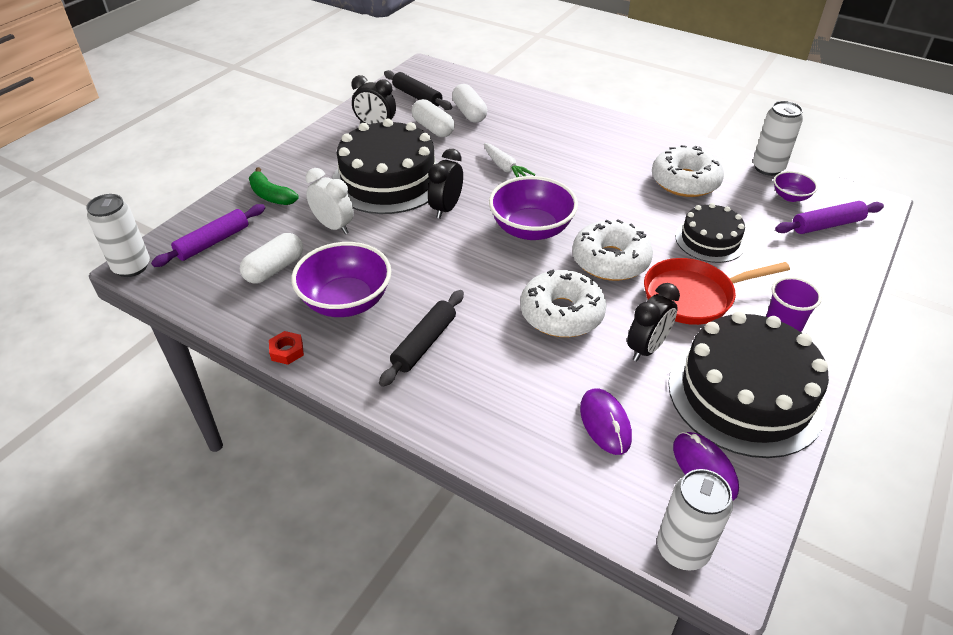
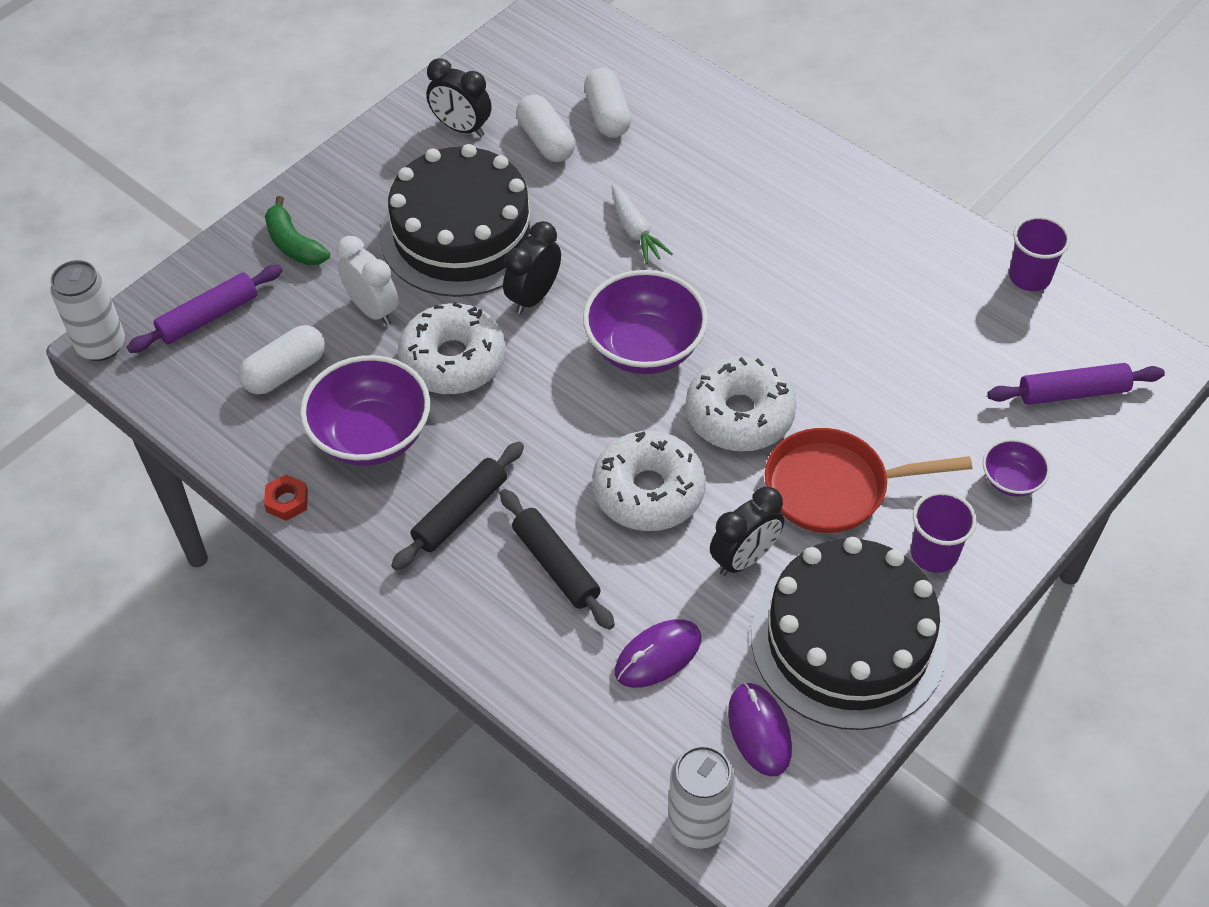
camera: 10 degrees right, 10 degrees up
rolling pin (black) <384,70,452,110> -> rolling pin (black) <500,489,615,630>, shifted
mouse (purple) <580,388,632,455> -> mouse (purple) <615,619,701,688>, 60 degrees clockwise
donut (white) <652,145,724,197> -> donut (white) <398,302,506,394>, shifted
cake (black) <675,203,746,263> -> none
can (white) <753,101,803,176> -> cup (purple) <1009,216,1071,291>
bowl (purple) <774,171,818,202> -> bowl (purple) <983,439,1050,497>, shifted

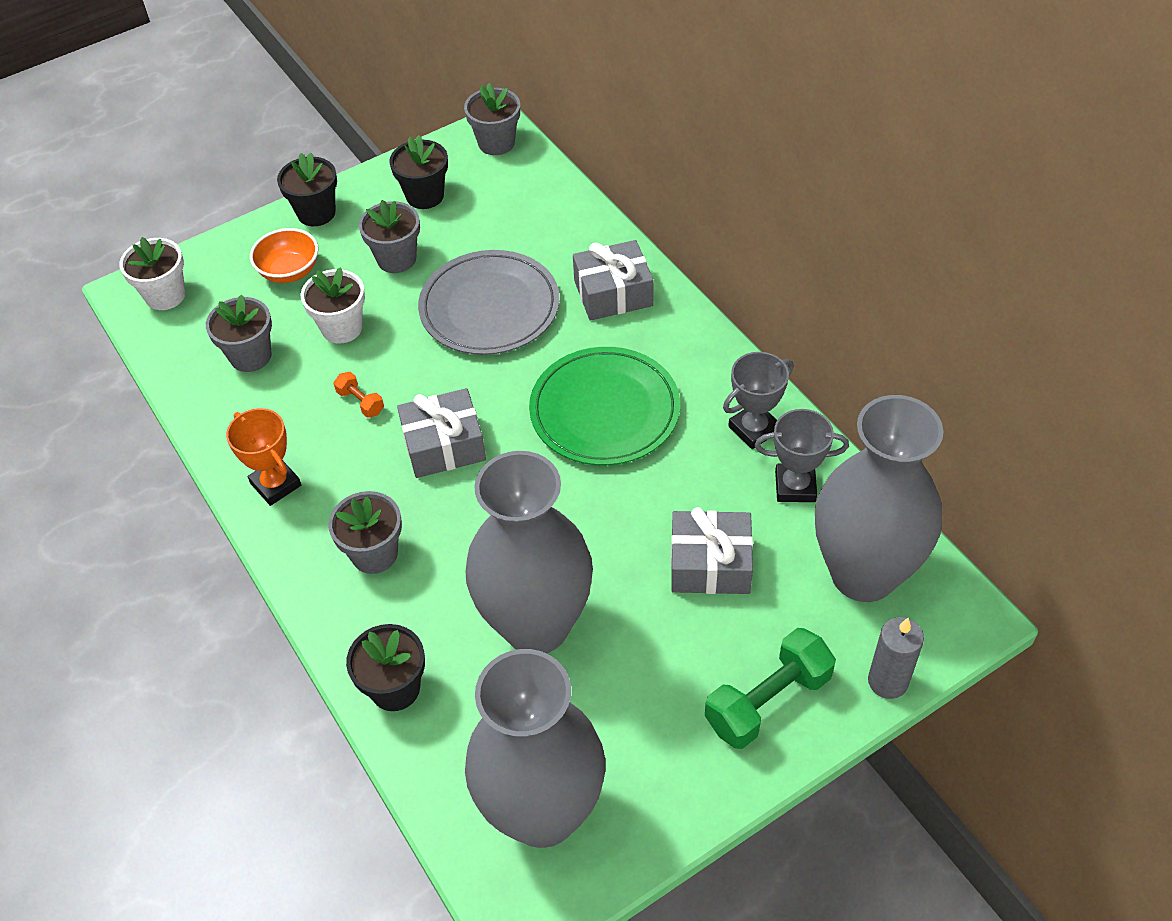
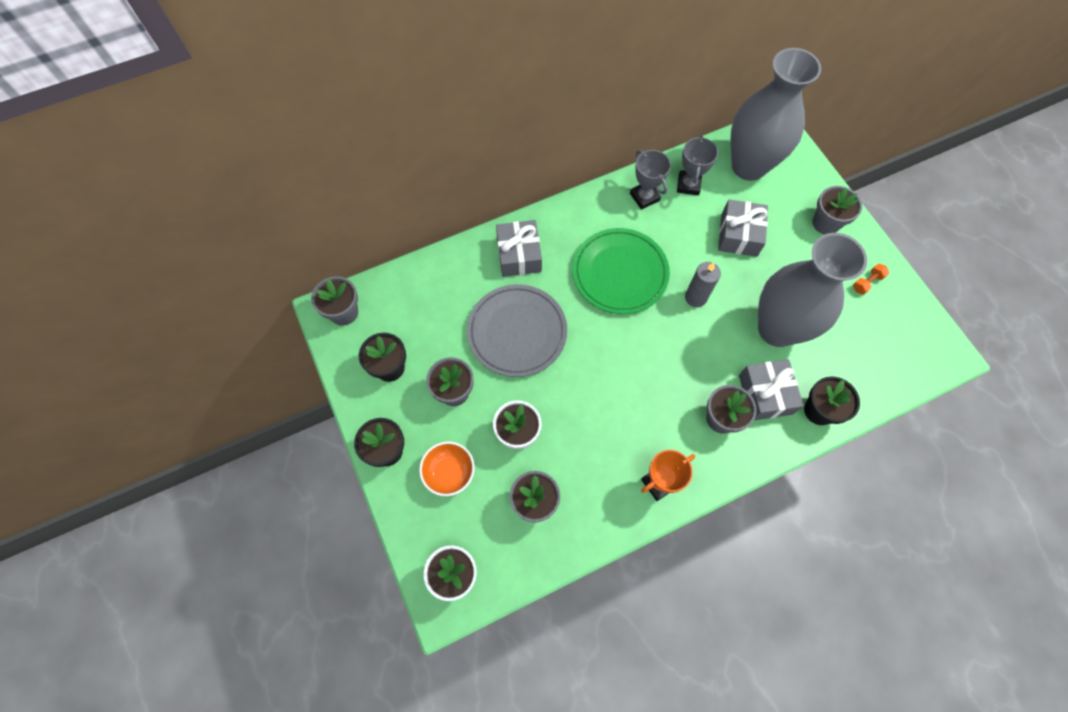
camera: 85 degrees left, 15 degrees up
dumbbell (orange) <334,372,384,418> -> dumbbell (orange) <853,263,889,295>, shifted
gift (grey) <397,388,486,478> -> gift (grey) <739,359,804,420>, shifted
vase (grey) <465,649,605,848> -> none
dumbbell (green) <705,628,836,749> -> flower pot (grey) <812,186,862,234>
candle (grey) <868,617,924,699> -> candle (grey) <685,262,721,307>, shifted

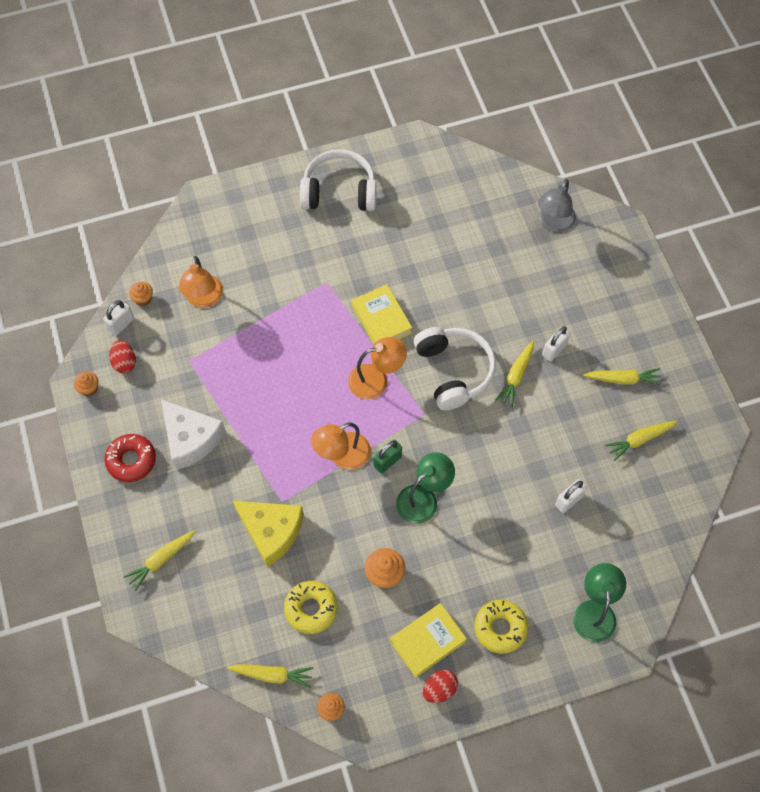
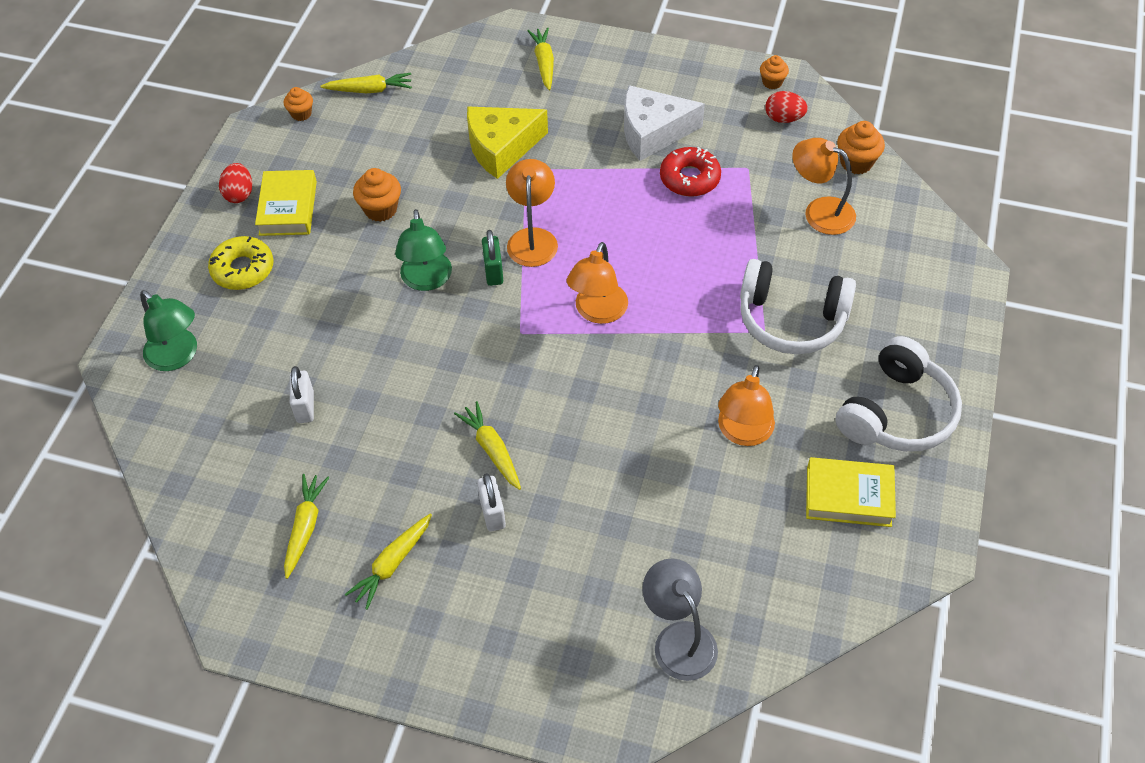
camera: 125 degrees right, 10 degrees down
padlock (white) <103,300,134,336> -> none
donut (red) <105,434,156,482> -> donut (red) <660,147,721,197>, shifted
cupcake (orange) <129,282,153,306> -> cupcake (orange) <837,121,885,175>, x1.53
carrot (yellow) <227,664,313,688> -> carrot (yellow) <320,73,412,93>, 135 degrees counterclockwise
donut (yellow) <284,581,338,634> -> none
book (yellow) <352,284,412,344> -> book (yellow) <806,457,896,527>, shifted
headphones (white) <414,327,496,410> -> headphones (white) <740,259,856,354>, shifted
none -> lamp (orange) <718,365,775,446>

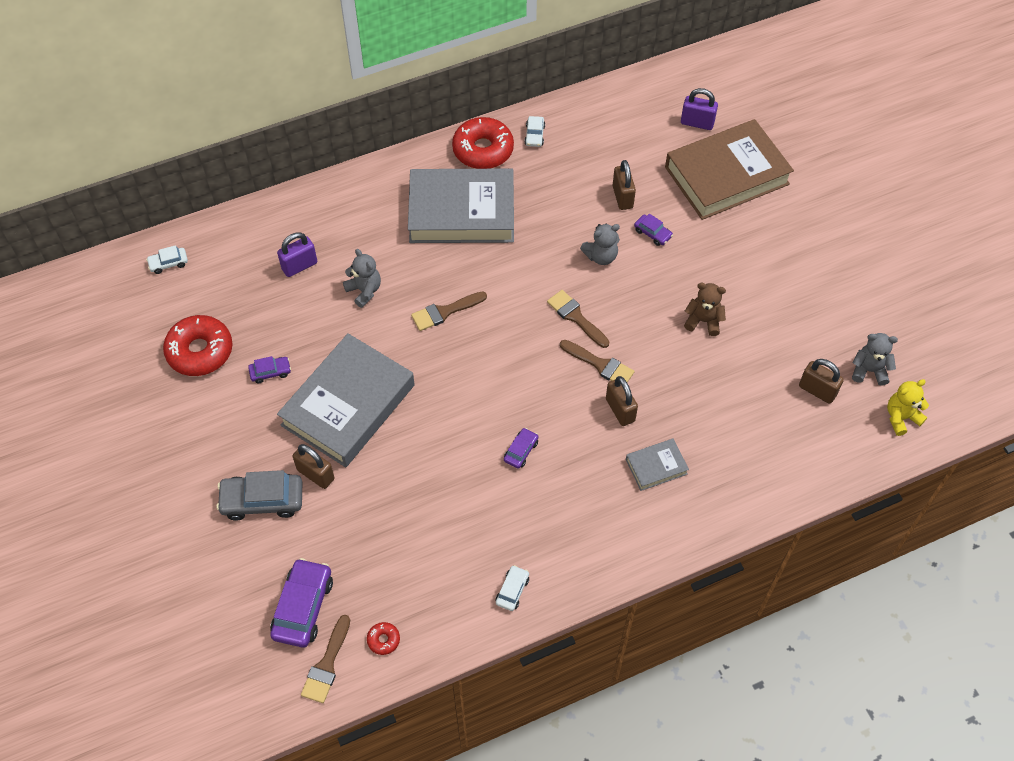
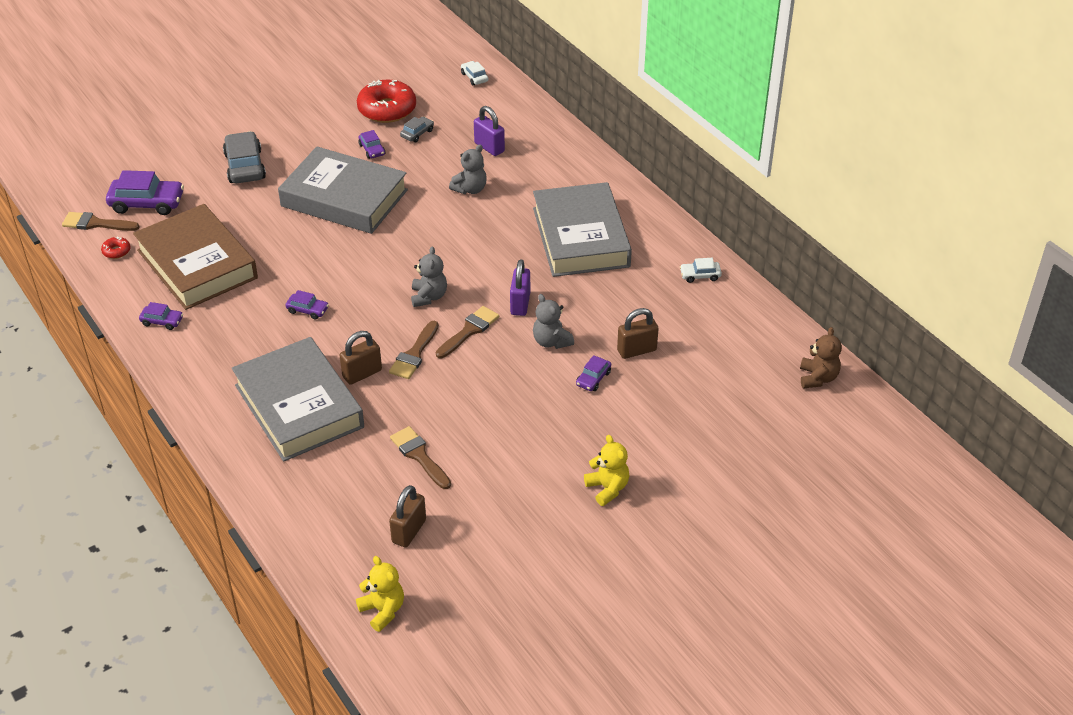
camera: 80 degrees right, 15 degrees down
padlock (brown) <293,444,335,489> -> none
brush (brown) <411,291,487,331> -> brush (brown) <390,426,451,489>, shifted
donut (red) <452,117,514,169> -> none
car (white) <496,565,529,611> -> car (purple) <139,302,183,330>
book (grey) <626,438,689,491> -> book (grey) <232,337,364,462>, x2.26
book (brown) <665,119,794,220> -> book (brown) <133,204,258,310>, shifted
padlock (purple) <681,88,718,130> -> padlock (purple) <510,259,530,316>, shifted
teddy bear (brown) <684,283,726,336> -> teddy bear (brown) <800,327,842,388>, shifted
teddy bear (grey) <852,333,898,386> -> teddy bear (grey) <411,246,447,307>, shifted
none -> car (grey) <400,117,434,142>
none -> teddy bear (yellow) <584,435,629,506>

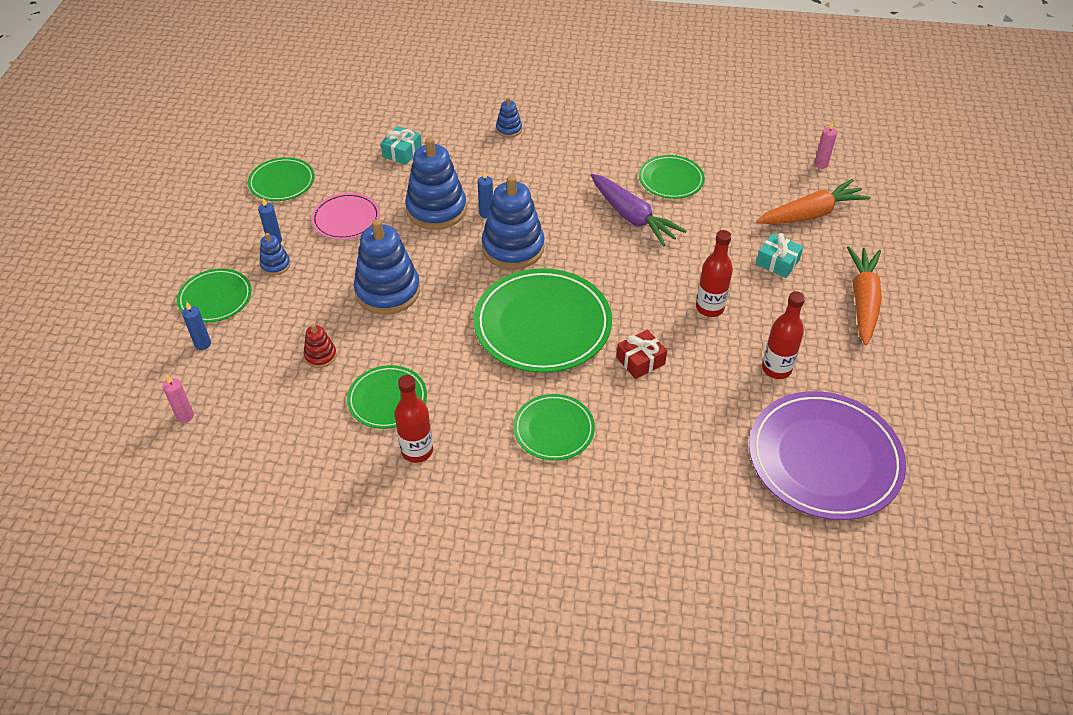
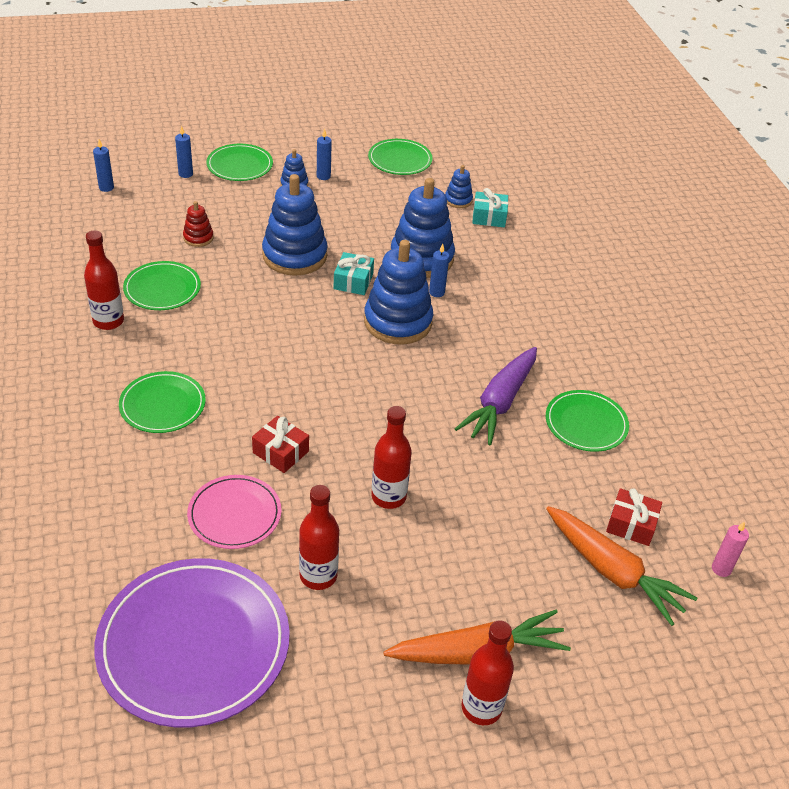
camera: 65 degrees right, 5 degrees down
candle (pink) <163,375,194,423> -> candle (blue) <93,140,114,192>
plate (pink) <311,193,380,240> -> plate (pink) <187,475,281,549>, shifted
plate (green) <474,268,612,373> -> none
stacking toy (blue) <496,97,522,138> -> stacking toy (blue) <445,165,473,208>, shifted
gift (turquoise) <756,233,803,278> -> gift (turquoise) <333,252,374,295>, shifted
none -> bottle (red) <461,620,514,725>
none -> gift (red) <606,488,662,546>

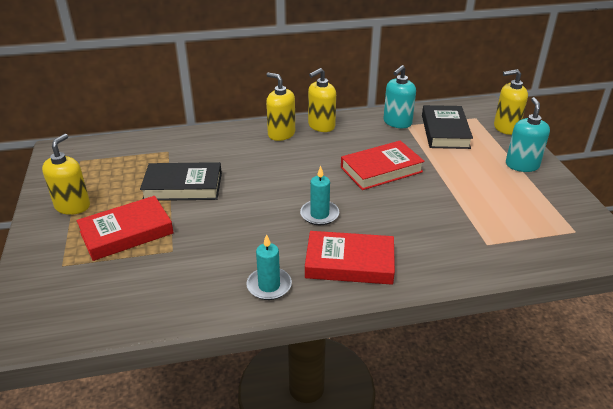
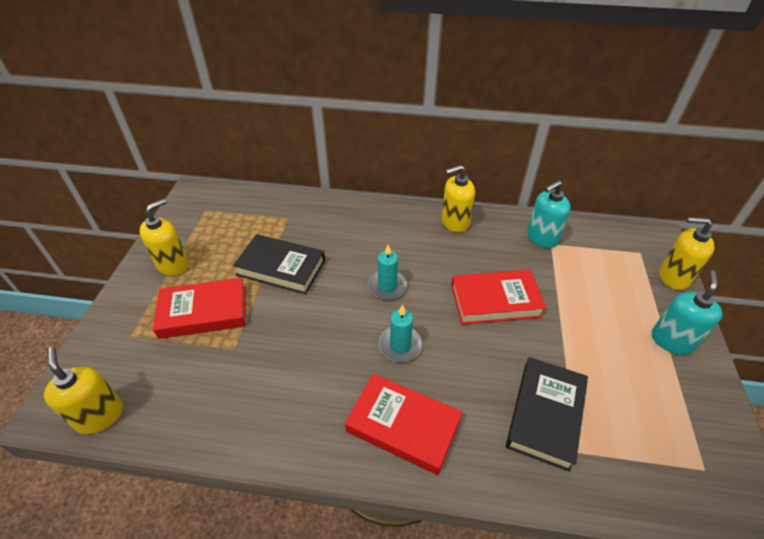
camera: 20 degrees right, 10 degrees up
candle (turquoise) <246,234,292,300> -> candle (turquoise) <368,245,408,300>, shifted
soap dispenser (yellow) <266,73,295,141> -> soap dispenser (yellow) <44,347,123,434>, shifted
book (black) <422,105,473,149> -> book (black) <506,357,588,472>, shifted

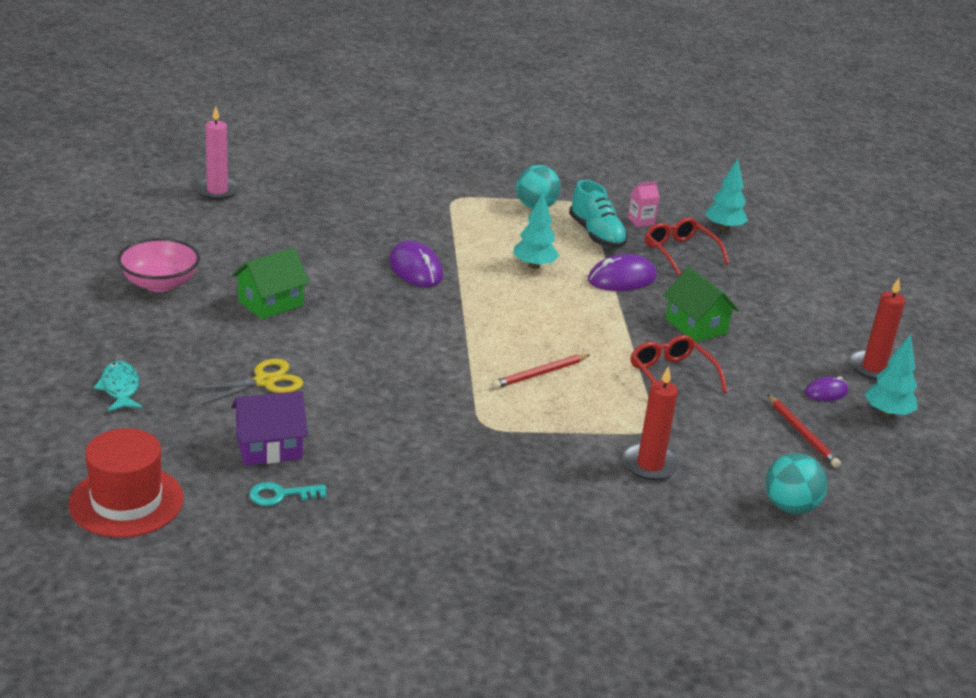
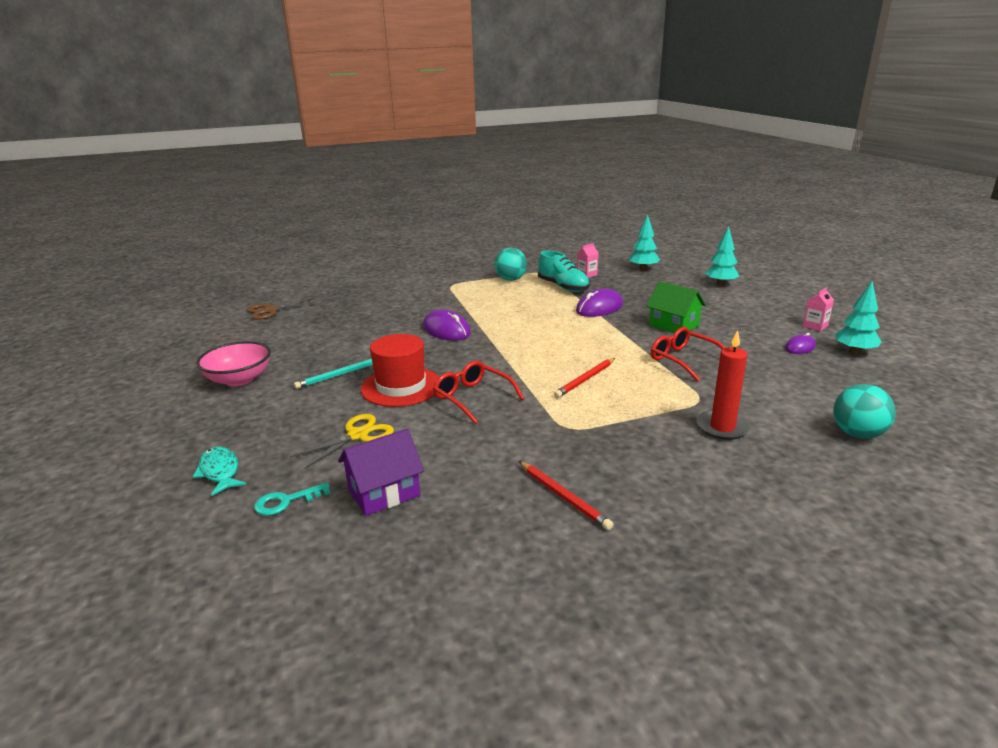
camera: 10 degrees left, 5 degrees down
hat (red) <69,428,184,538> -> hat (red) <361,334,439,407>, shifted
candle (pink) <195,106,240,200> -> scissors (brown) <247,298,318,320>
house (green) <232,247,310,320> -> pencil (turquoise) <294,359,373,389>
key (turquoise) <249,482,327,506> -> key (turquoise) <254,483,331,516>, shifted
tree (turquoise) <513,192,559,269> -> tree (turquoise) <705,226,740,286>, shifted
glasses (red) <645,217,729,275> -> glasses (red) <433,361,524,424>, shifted
pencil (red) <767,394,841,468> -> pencil (red) <519,461,613,530>, shifted
candle (red) <849,278,905,380> -> carton (pink) <803,287,834,331>

